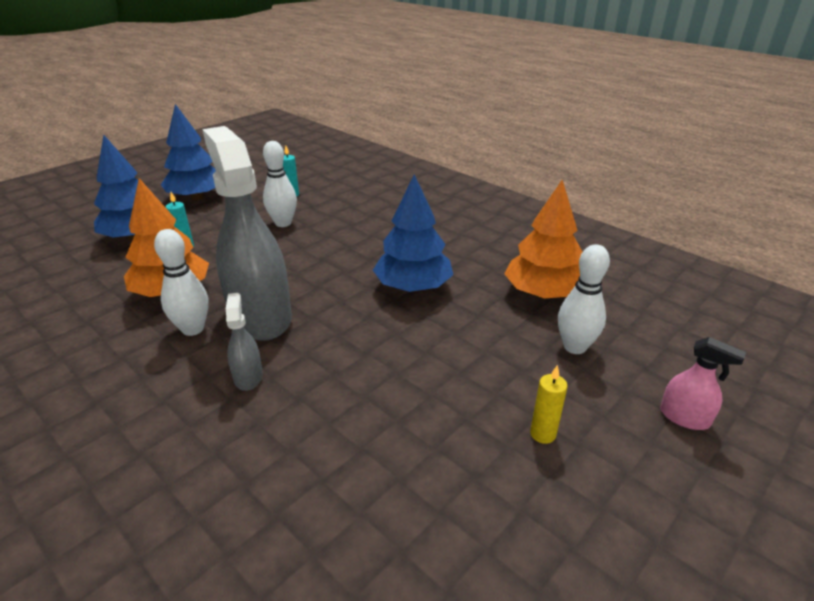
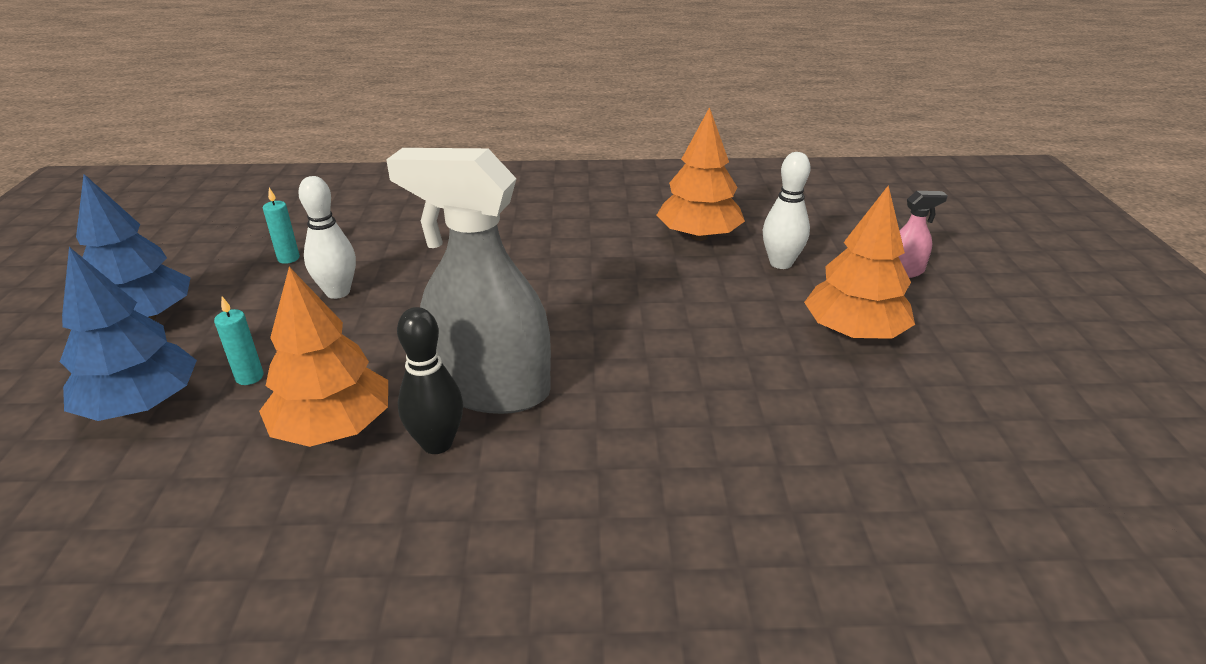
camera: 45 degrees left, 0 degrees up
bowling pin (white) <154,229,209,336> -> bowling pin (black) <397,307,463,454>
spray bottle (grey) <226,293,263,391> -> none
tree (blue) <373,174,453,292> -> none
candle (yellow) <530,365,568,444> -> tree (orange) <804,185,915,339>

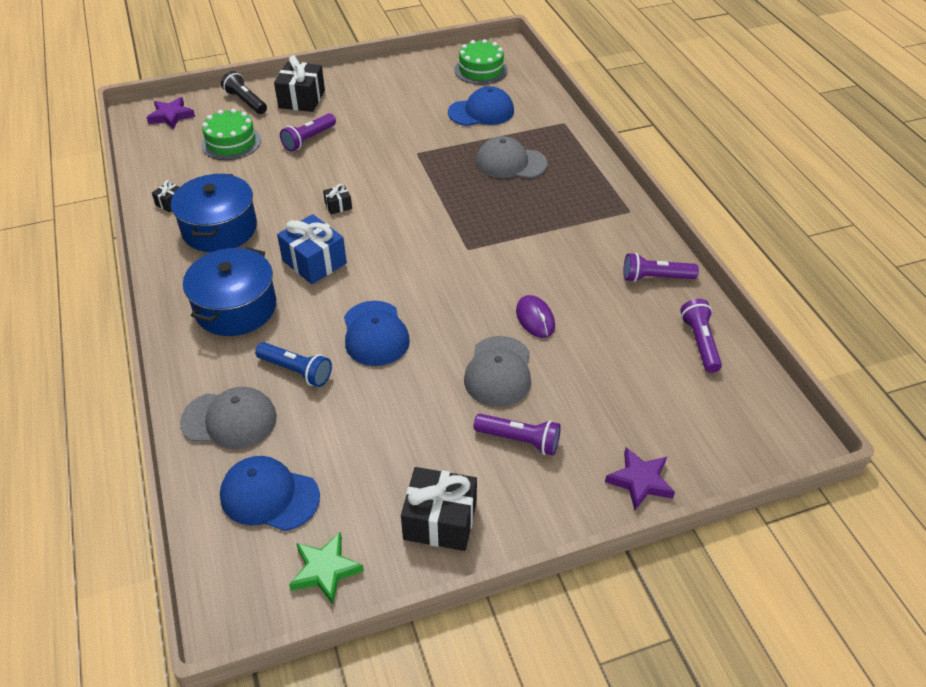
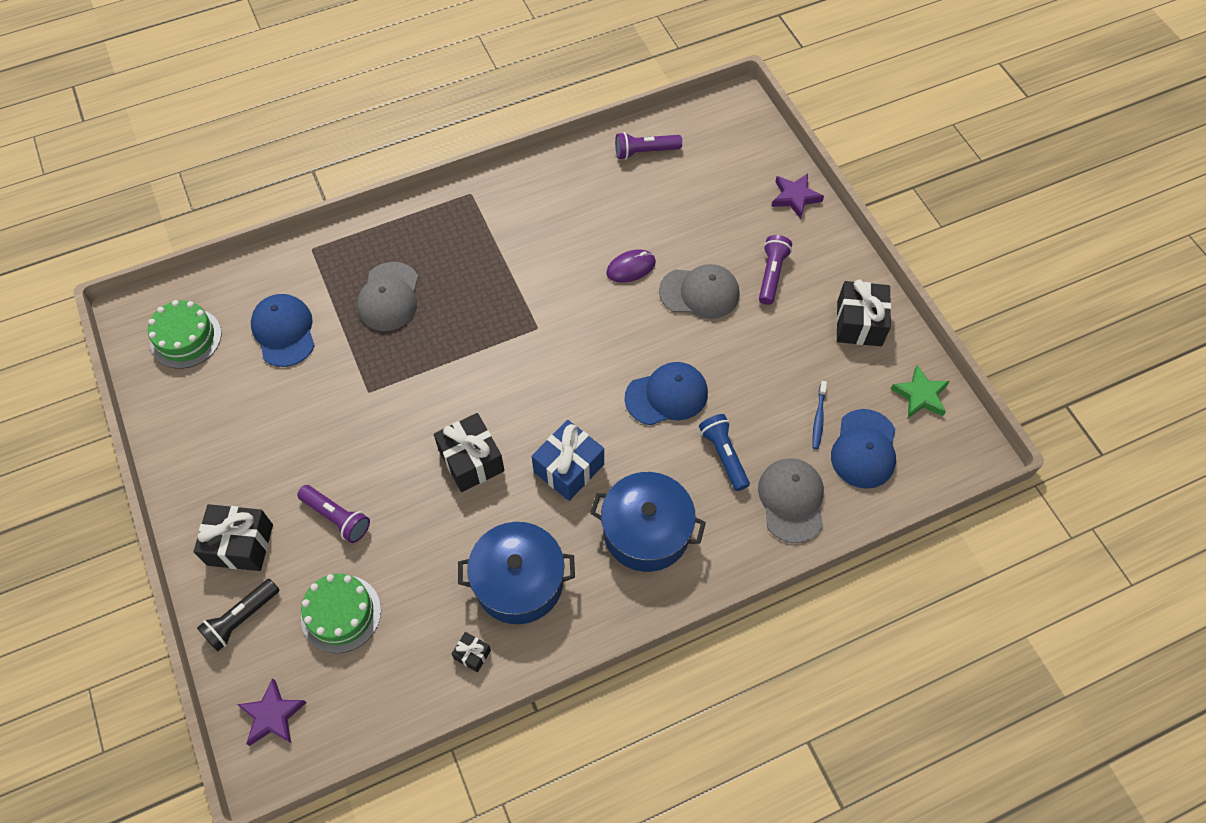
camera: 95 degrees left, 15 degrees up
flashlight (blue) <255,342,332,387> -> flashlight (blue) <699,414,750,491>, 45 degrees counterclockwise
gift (black) <323,184,352,215> -> gift (black) <434,413,505,492>, x2.05
flashlight (purple) <623,253,699,282> -> none
none -> toothbrush (blue) <812,381,827,449>

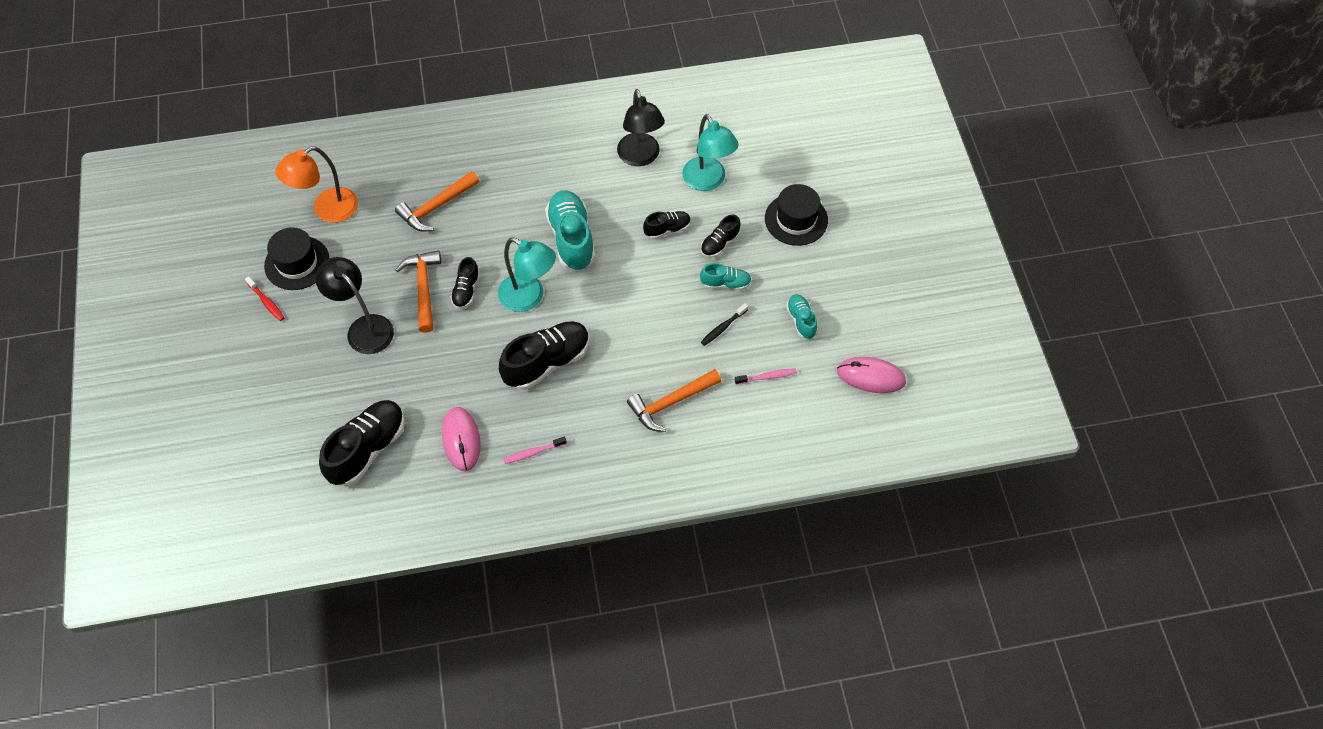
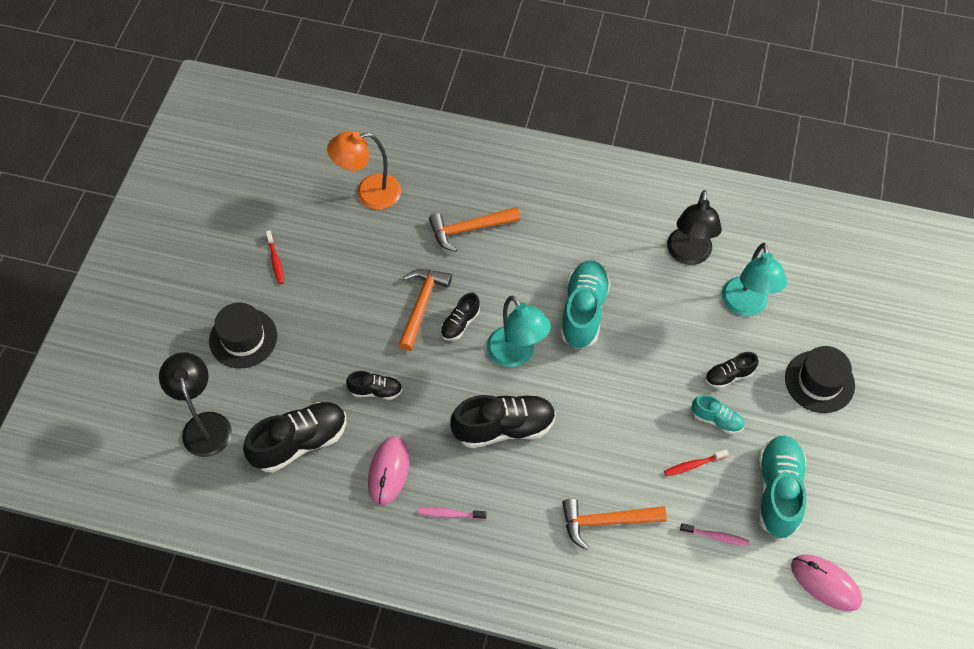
camera: 25 degrees right, 0 degrees up
hat (black) <264,227,330,290> -> hat (black) <209,303,277,368>, shifted
lamp (black) <315,257,394,354> -> lamp (black) <159,352,232,457>, shifted
shoe (black) <643,211,691,239> -> shoe (black) <346,371,402,400>, shifted
toothbrush (black) <701,303,748,346> -> toothbrush (red) <664,449,729,476>
shoe (turquoise) <786,294,817,339> -> shoe (turquoise) <758,436,806,538>, x1.89

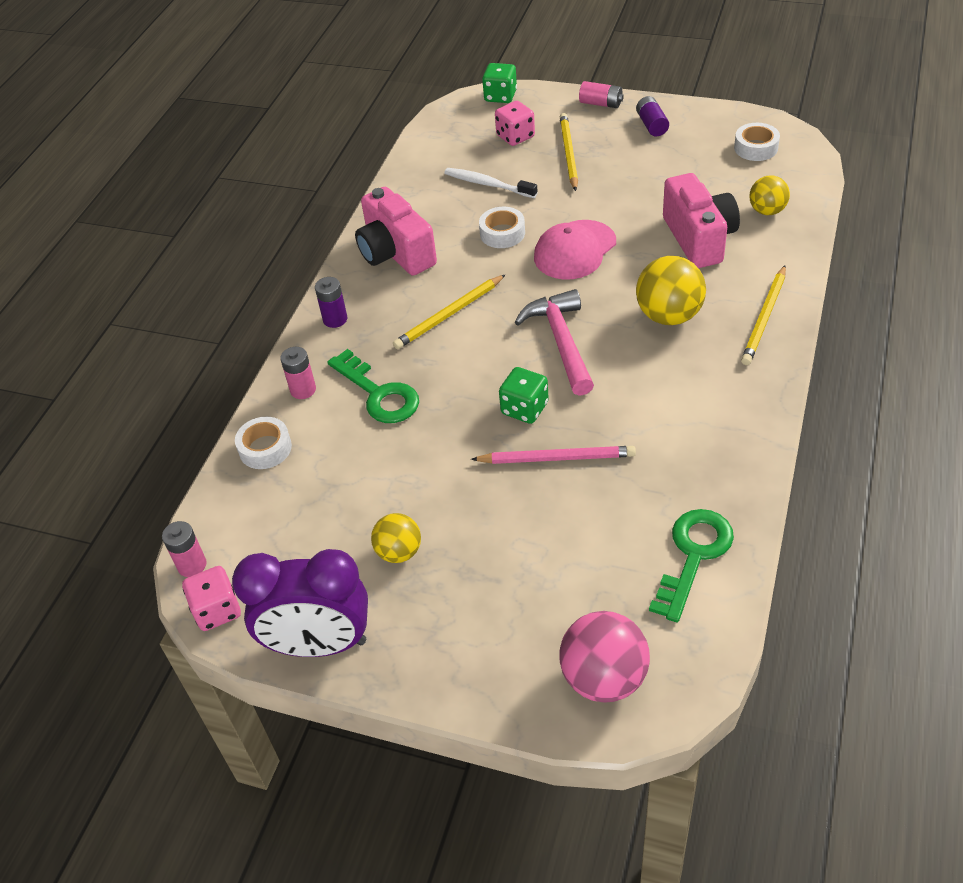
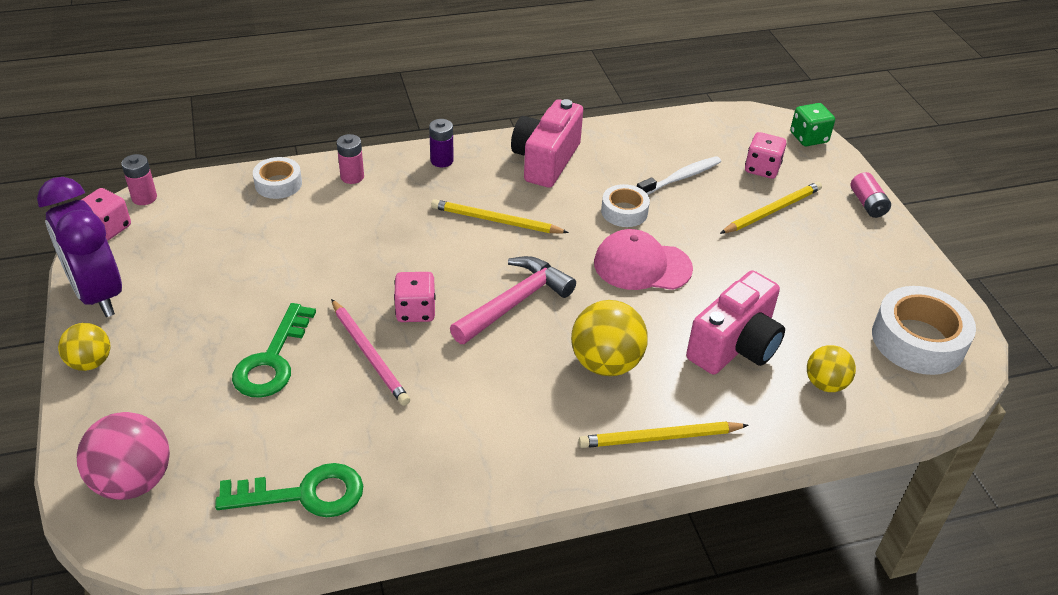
camera: 50 degrees right, 5 degrees down
key (green) <327,349,419,423> -> key (green) <232,303,316,398>, shifted
ball (yellow) <371,513,421,563> -> ball (yellow) <58,323,110,371>, shifted
toothbrush (white) <444,168,538,198> -> toothbrush (white) <637,156,721,195>, 60 degrees clockwise
dice (green) <499,367,549,424> -> dice (pink) <394,272,436,322>
battery (purple) <636,96,669,136> -> none
tape (white) <734,123,780,161> -> tape (white) <872,286,976,375>, x1.74

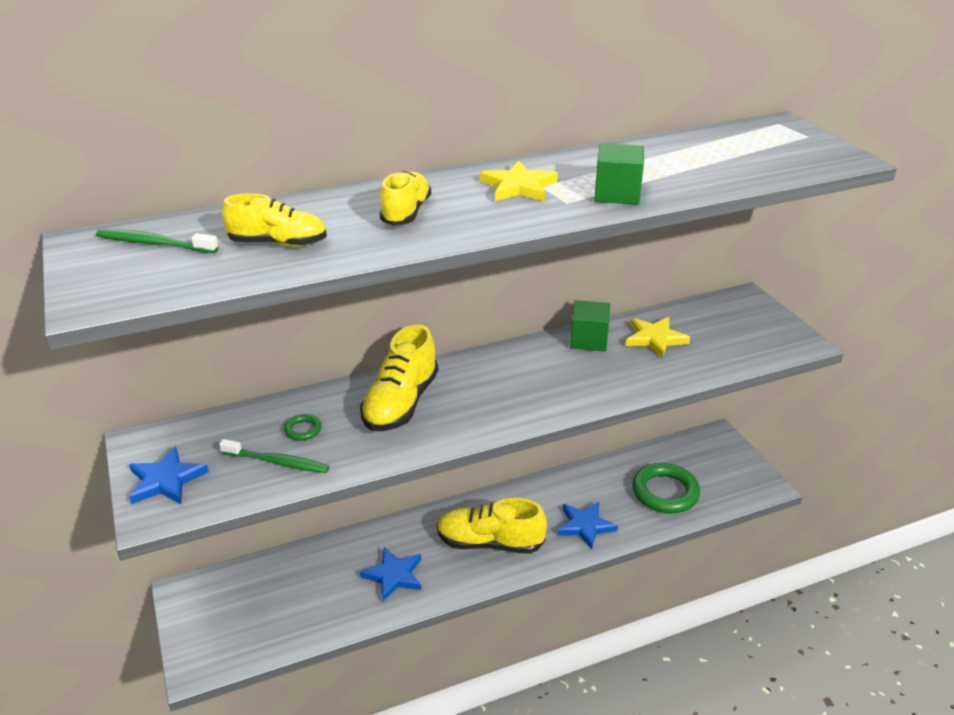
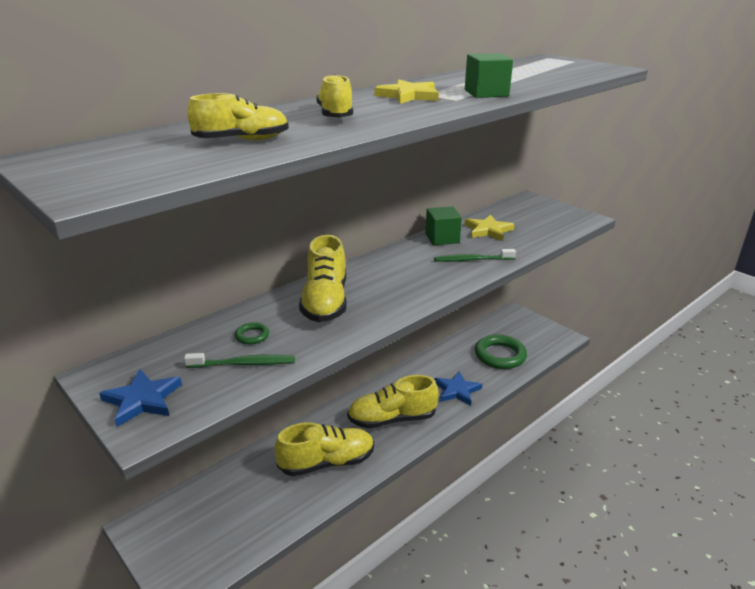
camera: 20 degrees left, 5 degrees down
toothbrush (green) <96,229,218,253> -> toothbrush (green) <434,249,516,262>, shifted
star (blue) <360,547,421,601> -> shoe (yellow) <275,422,374,476>

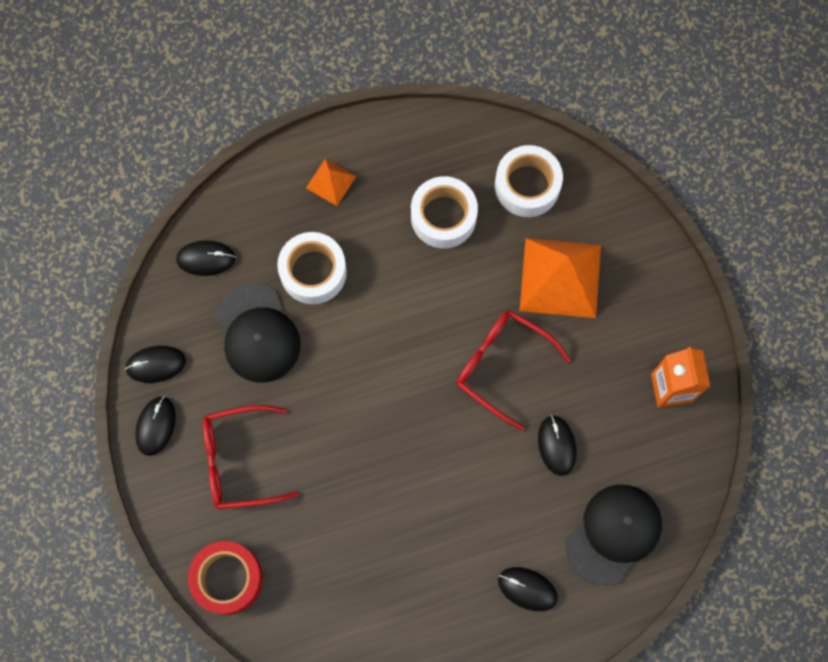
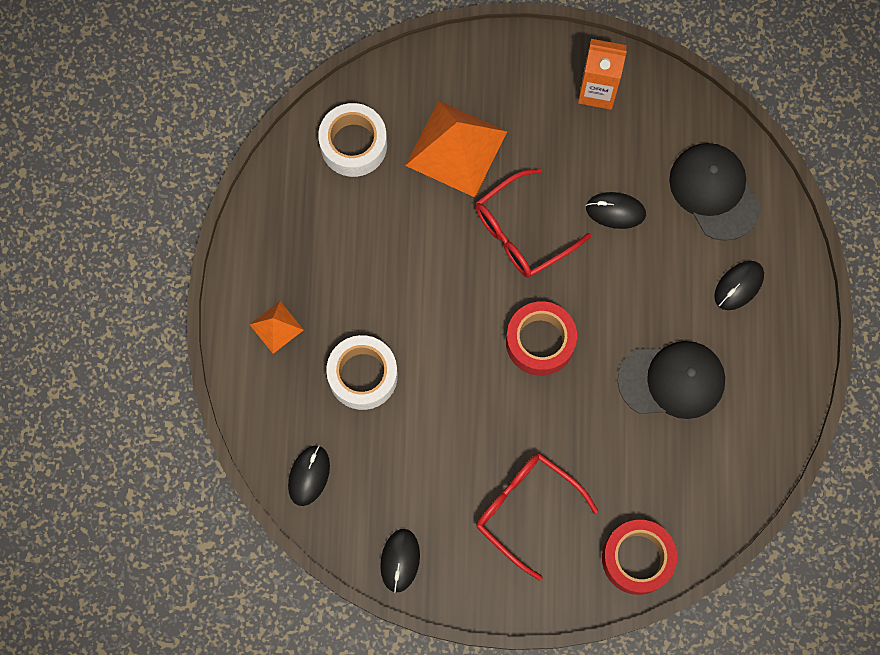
camera: 70 degrees left, 0 degrees up
mouse (black) <135,396,176,456> -> none
glasses (red) <203,405,299,509> -> glasses (red) <476,453,598,581>, 120 degrees clockwise
cap (black) <216,283,301,383> -> cap (black) <618,341,725,419>, shifted
tape (white) <411,176,478,248> -> none
none -> tape (red) <506,301,577,376>

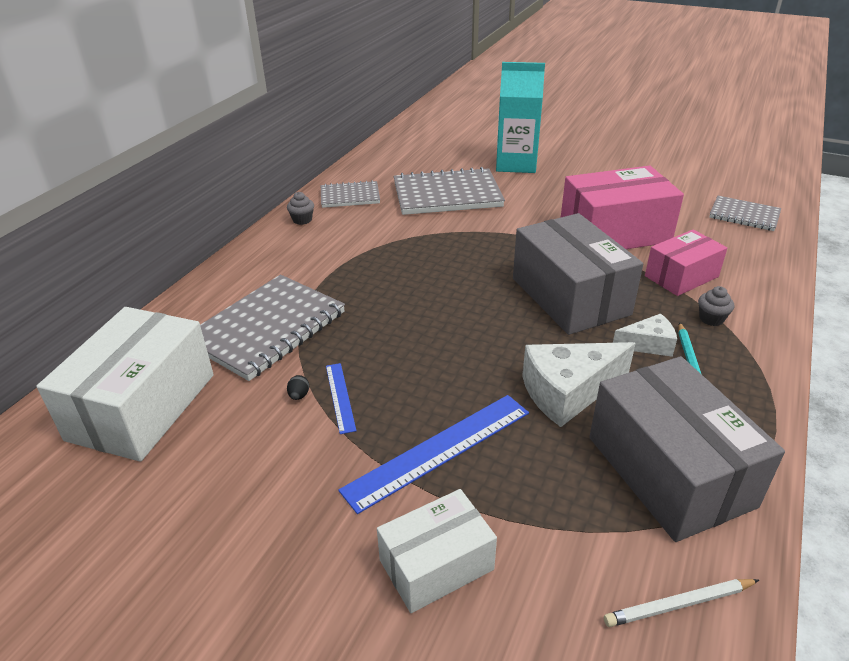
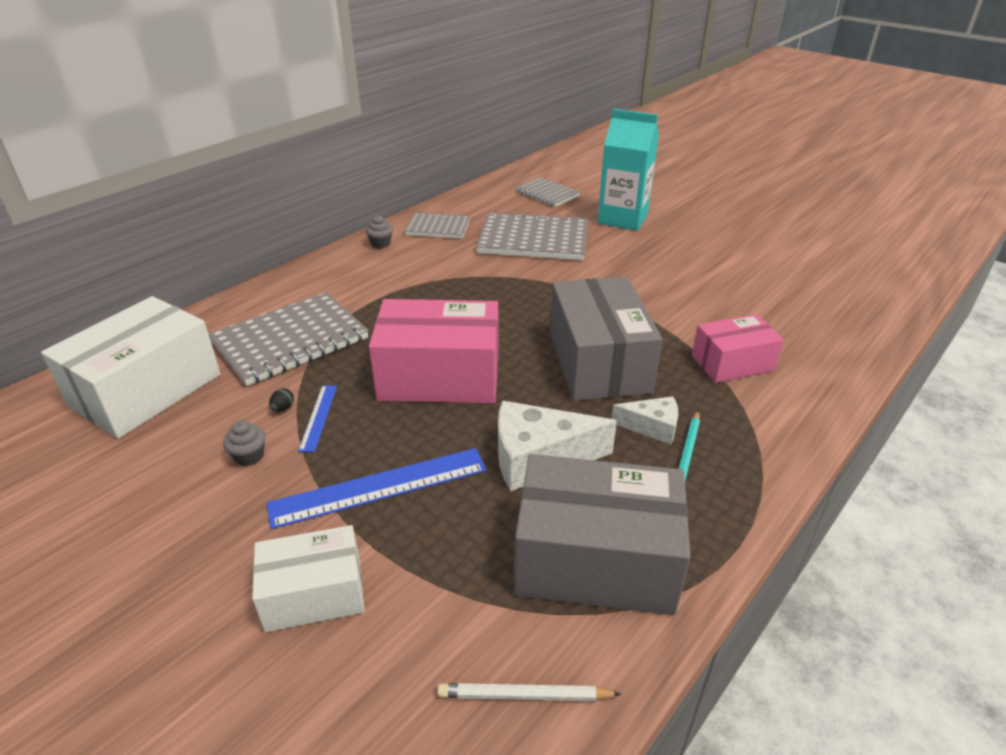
camera: 15 degrees right, 0 degrees up
box (pink) <561,166,684,249> -> box (pink) <369,299,499,403>, shifted
box (grey) <589,356,785,542> -> box (grey) <514,454,691,615>, 75 degrees counterclockwise
cupcake (grey) <698,286,734,326> -> cupcake (grey) <223,420,266,466>, shifted
notebook (grey) <709,196,781,231> -> notebook (grey) <515,177,580,207>, shifted

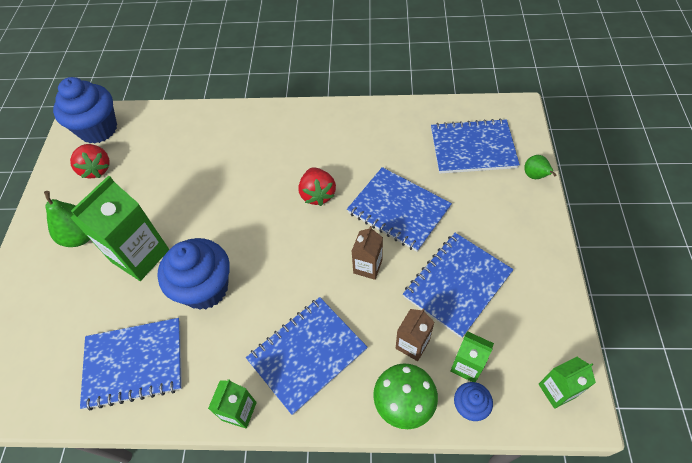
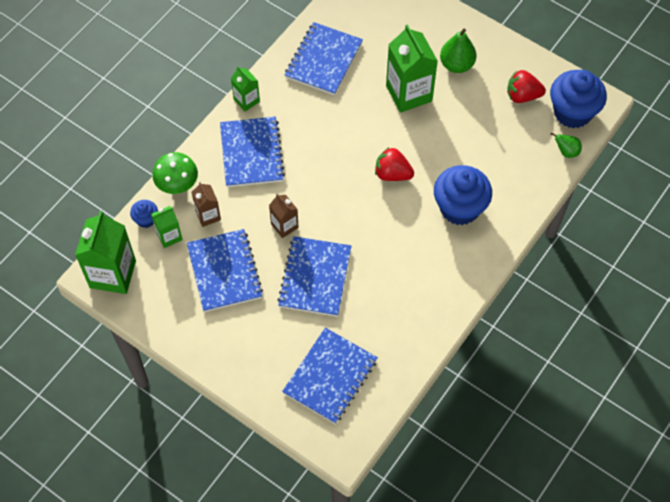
camera: 120 degrees right, 5 degrees up
cupcake (blue) <157,238,230,310> -> cupcake (blue) <434,165,492,225>, shifted
strawberry (red) <299,167,336,206> -> strawberry (red) <375,147,414,181>, shifted
notebook (blue) <347,167,452,252> -> notebook (blue) <277,236,351,317>, 60 degrees counterclockwise
pear (green) <524,155,557,179> -> pear (green) <550,132,582,158>, shifted
carton (green) <539,357,596,409> -> carton (green) <75,211,136,294>, x1.87

